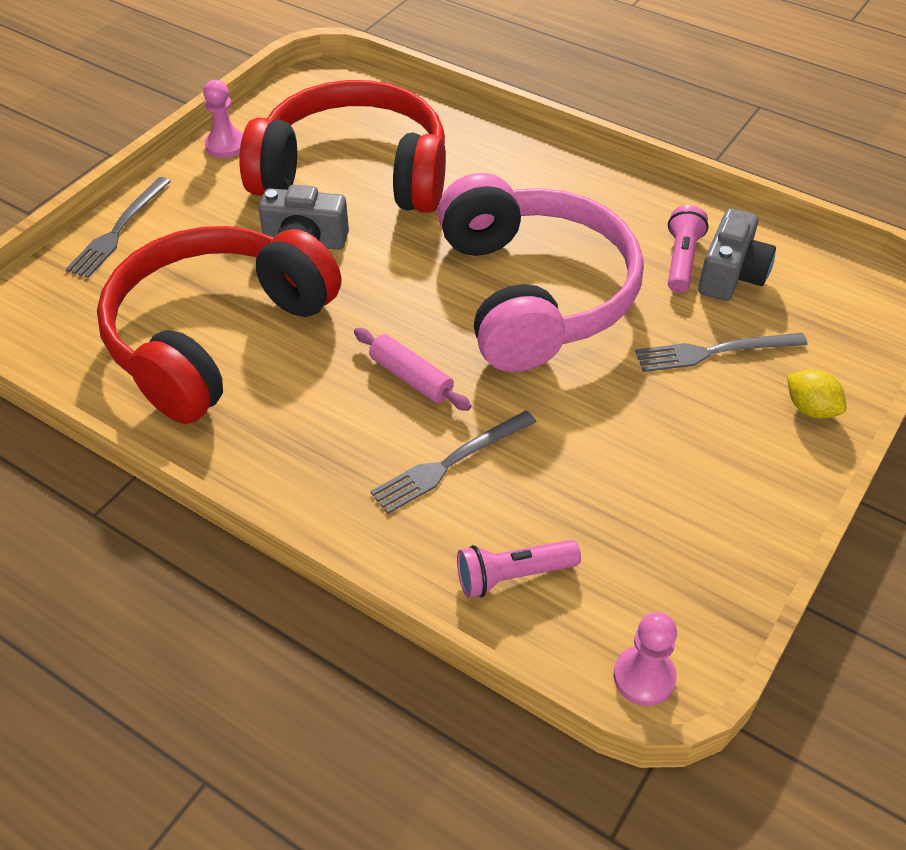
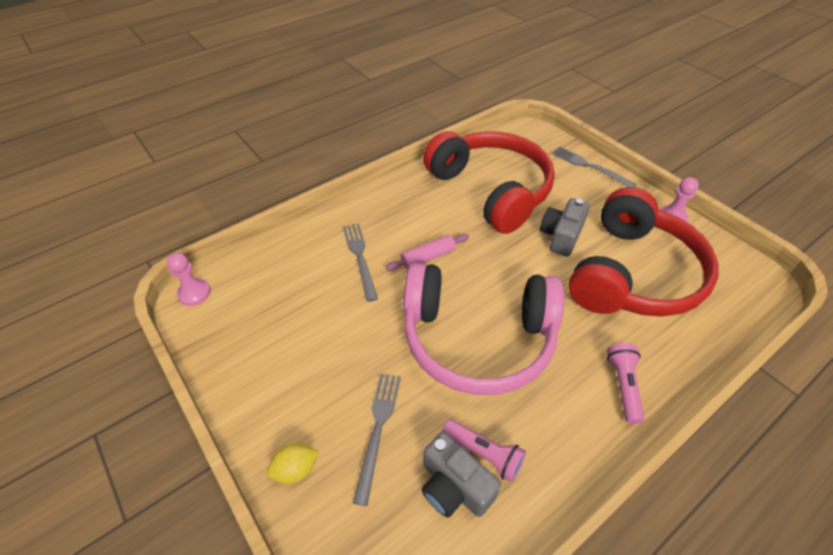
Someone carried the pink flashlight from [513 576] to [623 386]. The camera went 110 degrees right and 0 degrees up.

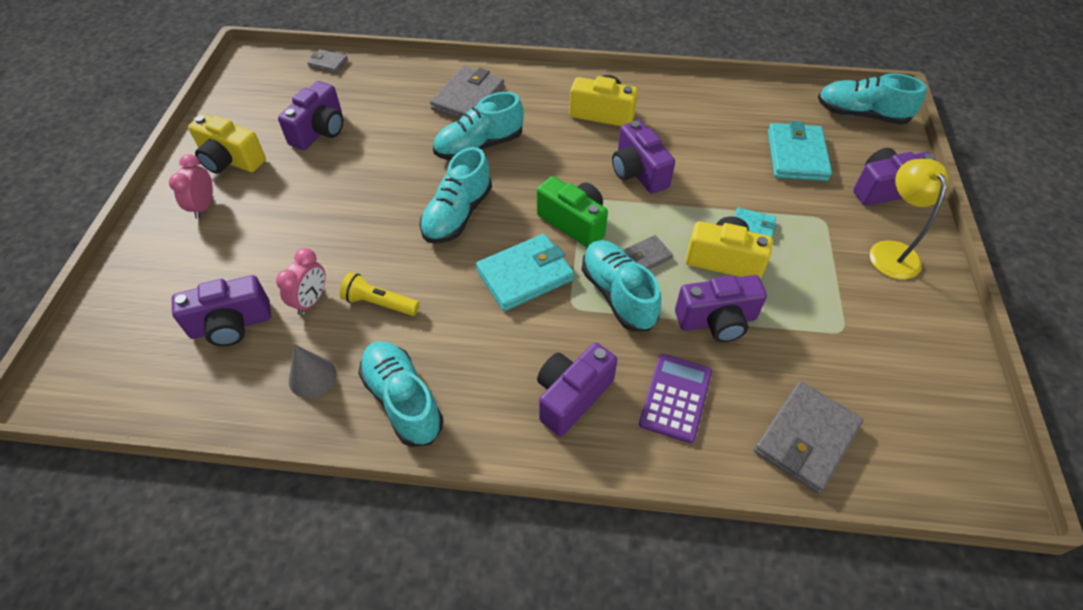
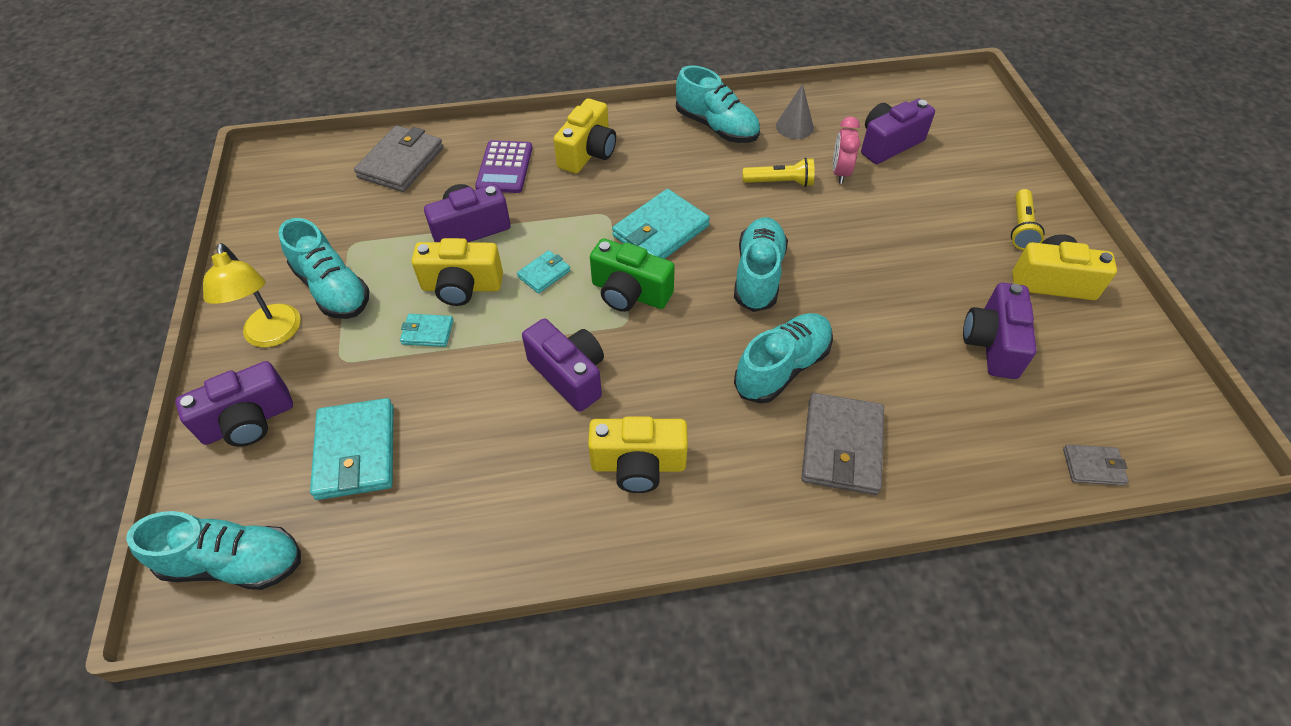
Someone swapped the pink clock at [204 206] for the yellow flashlight at [1021 228]. Someone repainted the grey wallet at [646 256], which became the turquoise wallet at [544 274]. Someone carried the turquoise shoe from [618 295] to [333 289]. Someone repainted the purple camera at [571 396], which became the yellow camera at [588 153]. The camera went 165 degrees right and 0 degrees up.

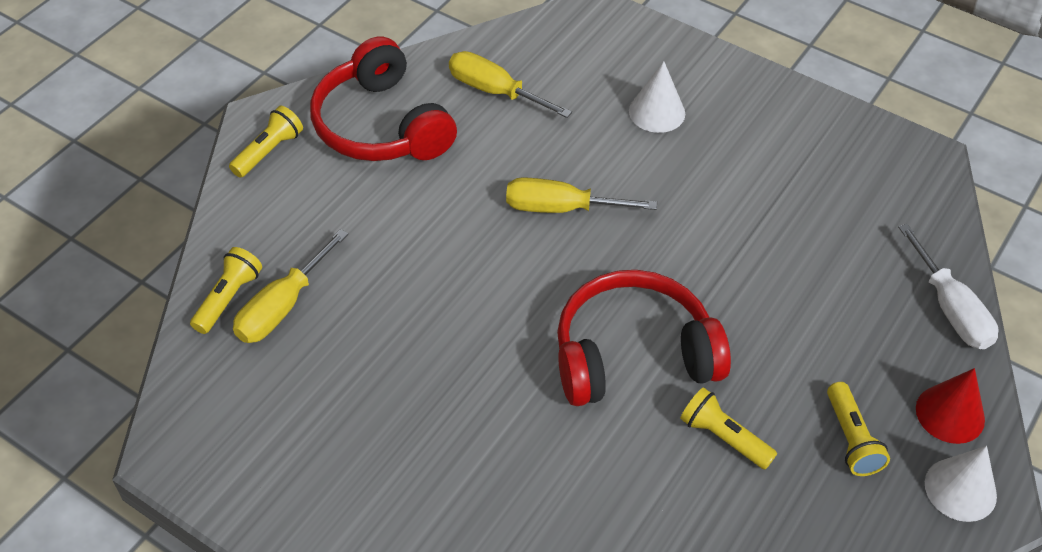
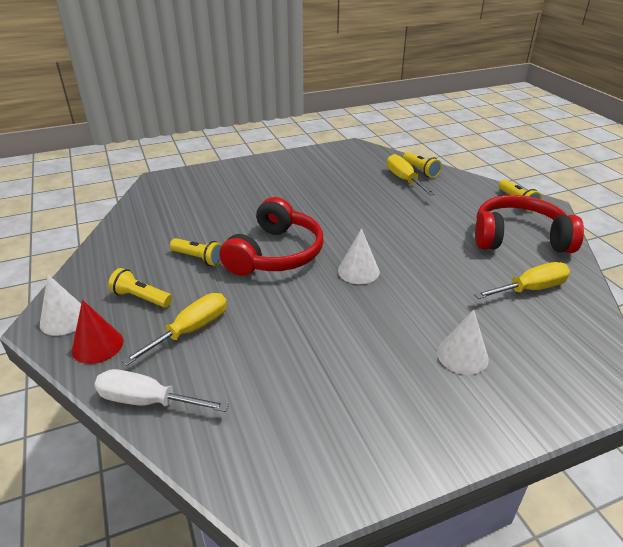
Someone carried the yellow screwdriver from [561 208] to [191 330]. Someone rotated the yellow flashlight at [723 437] by 45 degrees clockwise. Someone put down the white cone at [358 271]. The camera went 125 degrees right and 15 degrees down.

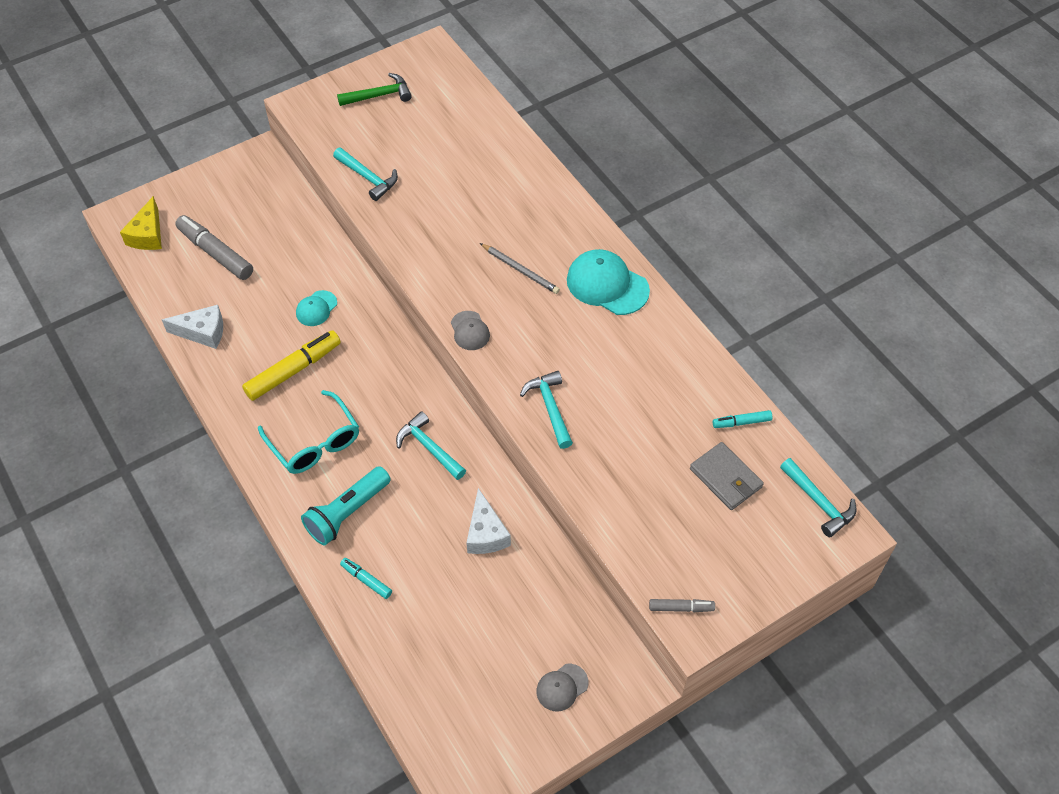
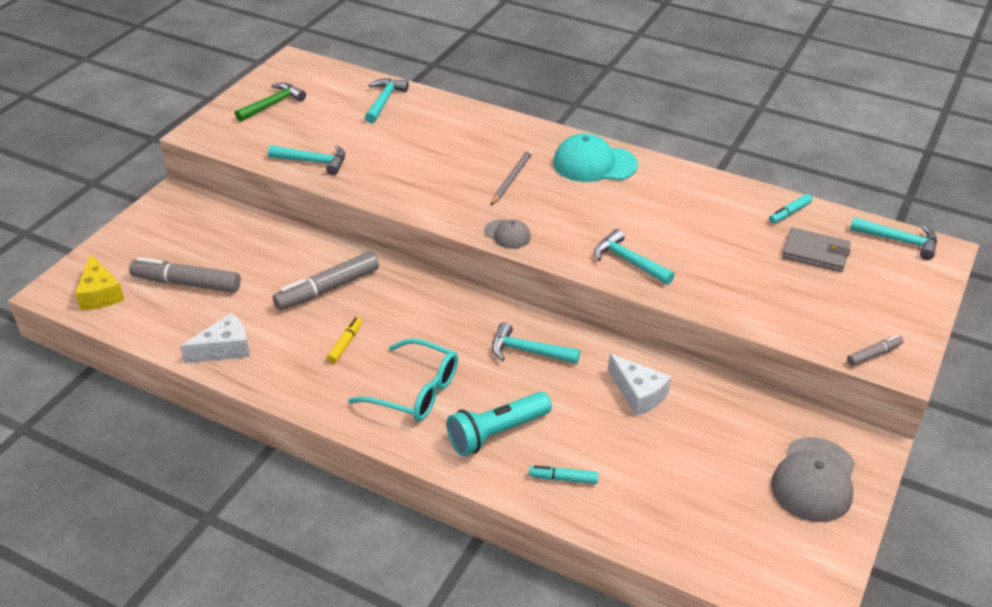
Someone rotated the grey pencil at [520 270] by 75 degrees counterclockwise. Someone swapped the turquoise cap at [316 308] for the grey marker at [327 289]. Someone scaled the yellow marker at [293 370] by 0.51. Someone rotated the turquoise flashlight at [347 513] by 45 degrees clockwise. Someone scaled the grey cap at [562 687] by 1.82. Someone put down the turquoise hammer at [384 101]. The camera went 30 degrees left and 15 degrees down.

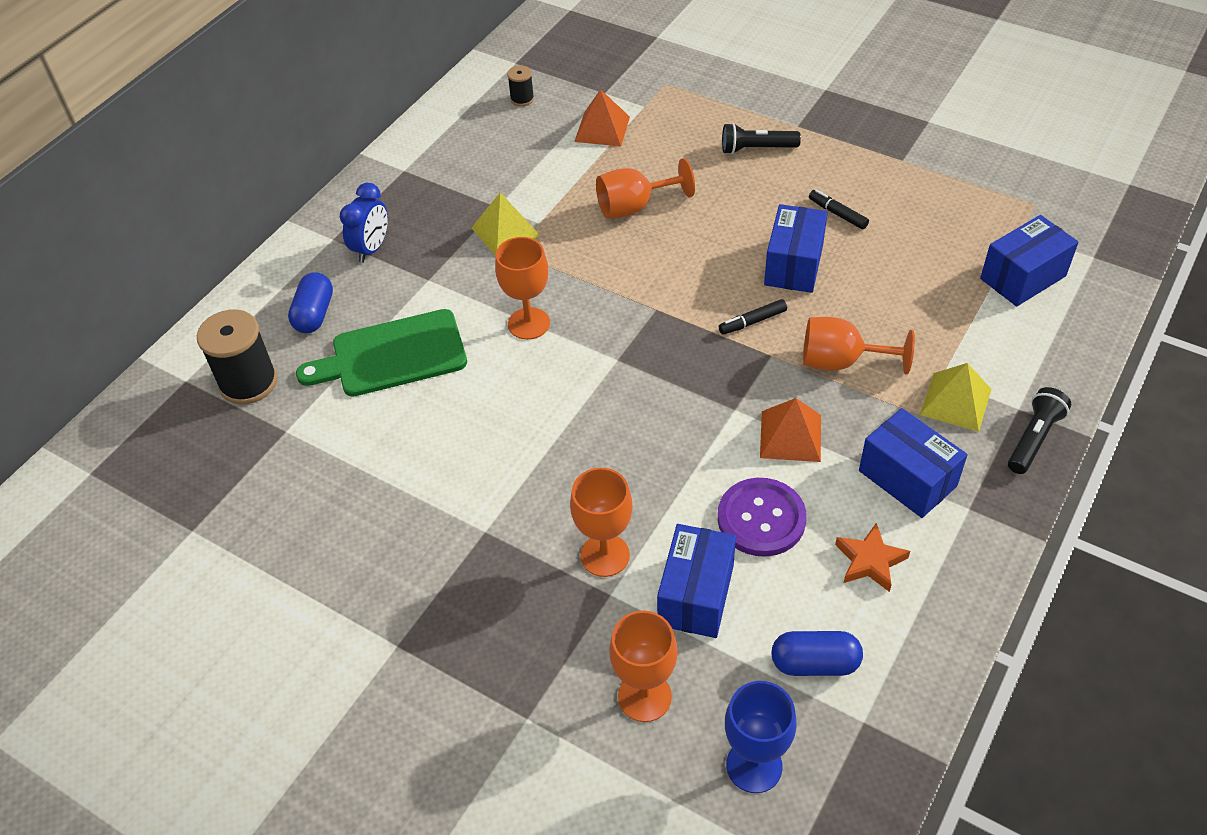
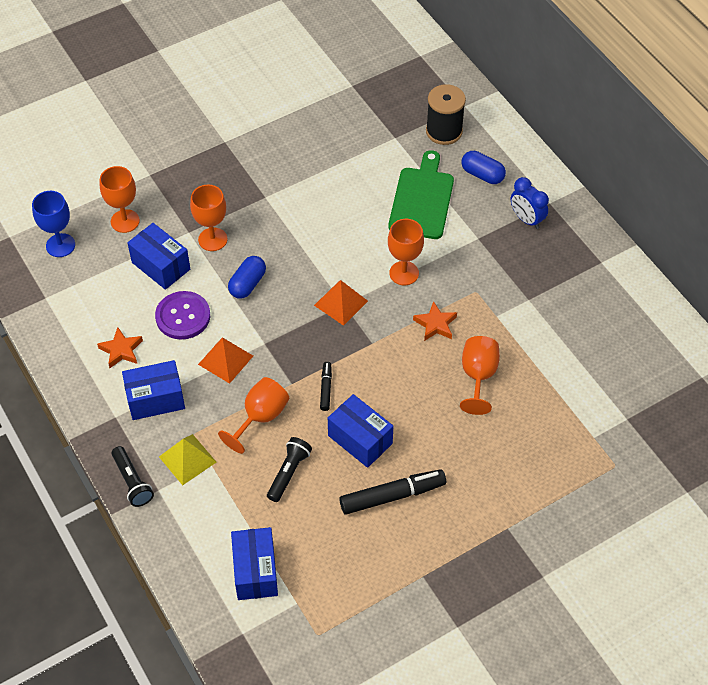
Someone took away the black spool at [522 99]. Someone carried the orange pyramid from [602 129] to [341 303]. Someone carried the black flashlight from [756 149] to [288 473]. Someone scaled the black marker at [837 214] by 1.92. Someone took away the yellow pyramid at [505 231]. Someone carried the blue capsule from [814 663] to [247 284]. Someone put down the orange star at [435 324]. The camera went 115 degrees right and 5 degrees up.

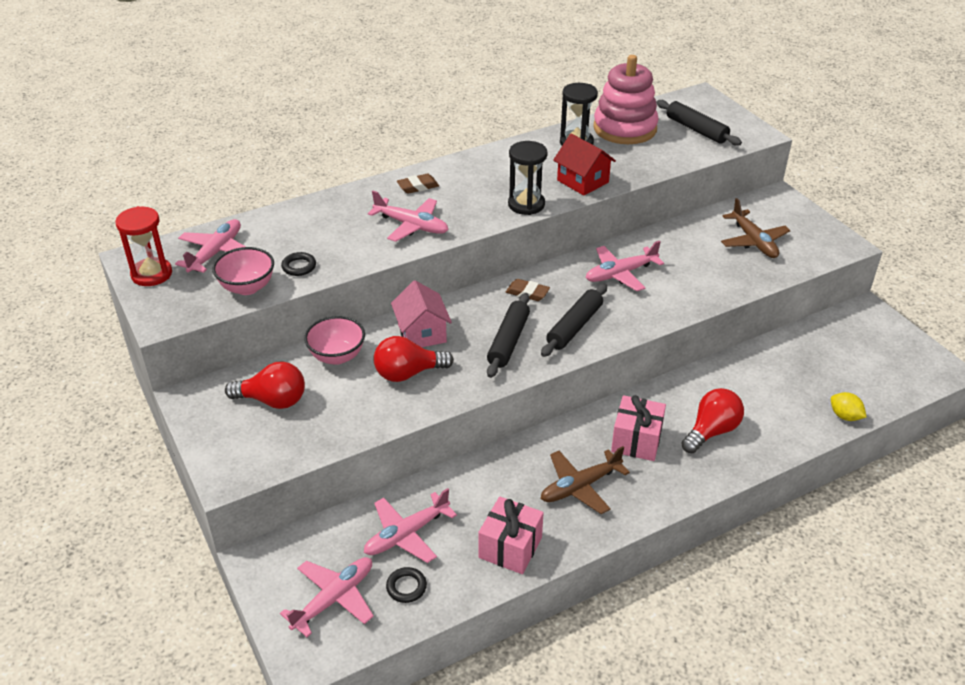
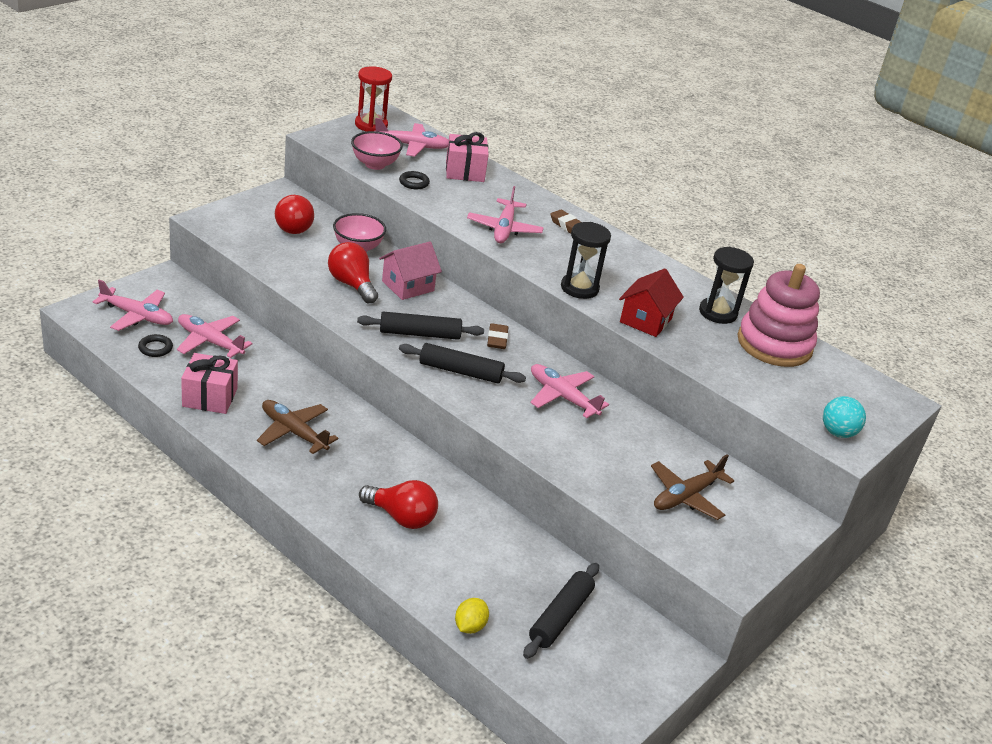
Someone carried the black rolling pin from [696 129] to [560 617]. Someone carried the pink gift from [636 440] to [465 171]. Someone put down the turquoise ball at [838 433]. The camera went 65 degrees right and 5 degrees down.

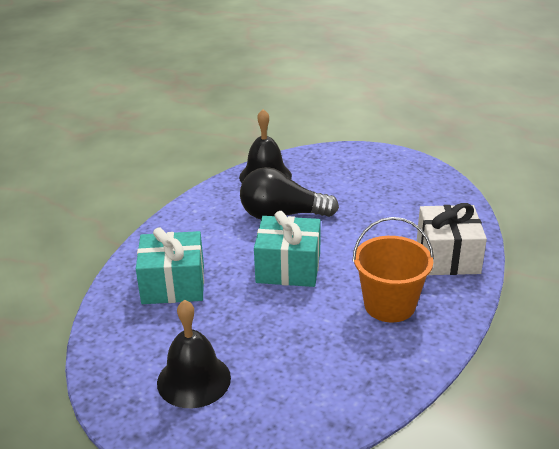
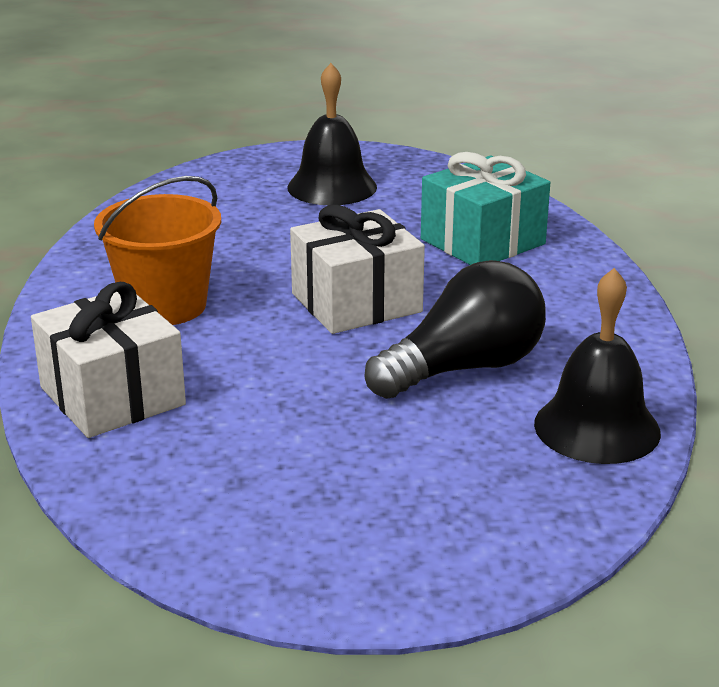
Someone repainted the turquoise gift at [288 268], which became the white gift at [356 303]. The camera went 145 degrees right and 5 degrees down.

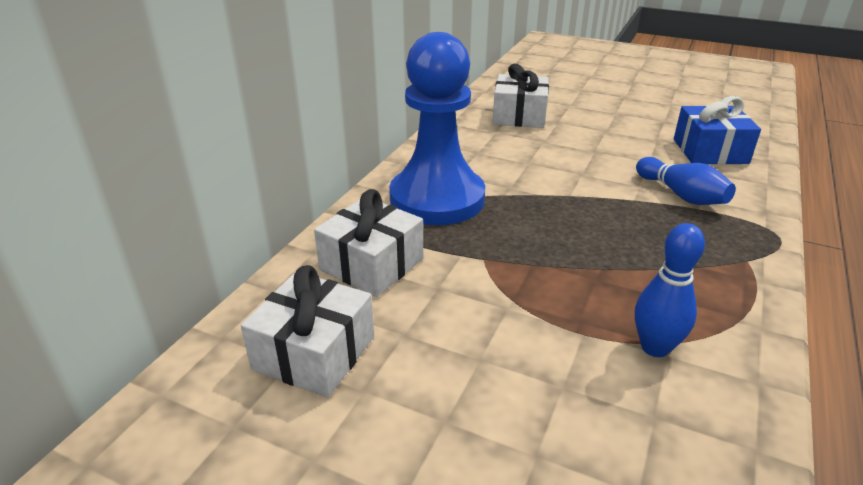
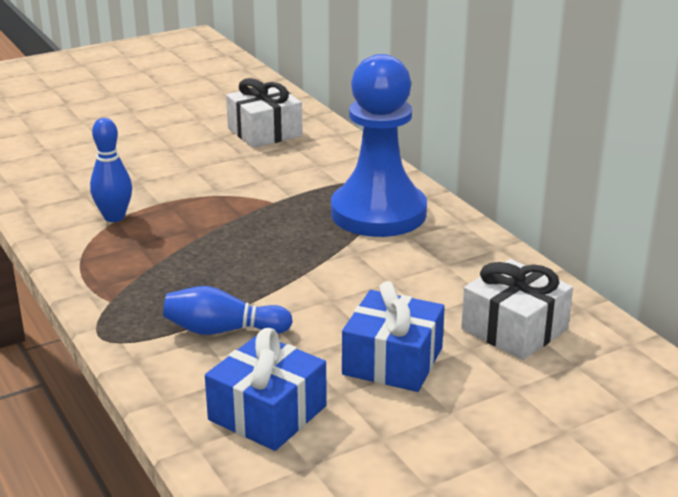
Someone took away the white gift at [372 264]. Someone put down the blue gift at [392 361]. The camera went 125 degrees right and 5 degrees down.

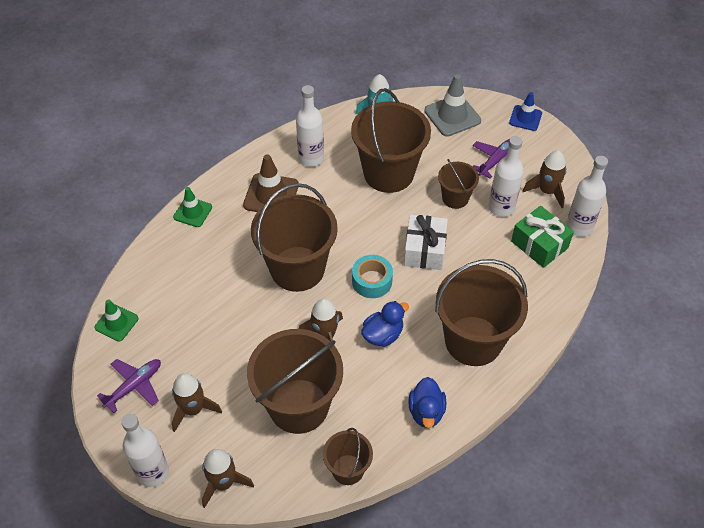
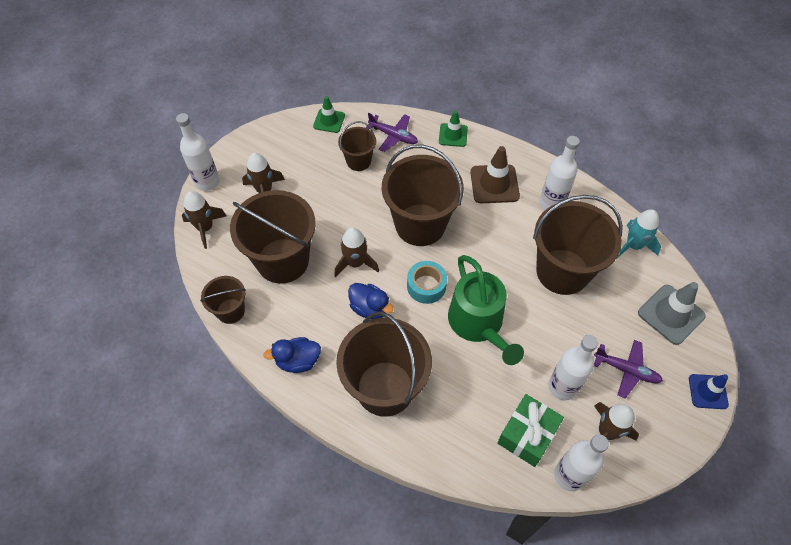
Someone carried the brown bucket from [455 198] to [358 161]. Someone swapped the white gift at [424 250] for the green watering can at [478 323]. Someone carried the purple plane from [134 386] to [393 136]. The camera went 75 degrees right and 5 degrees up.

